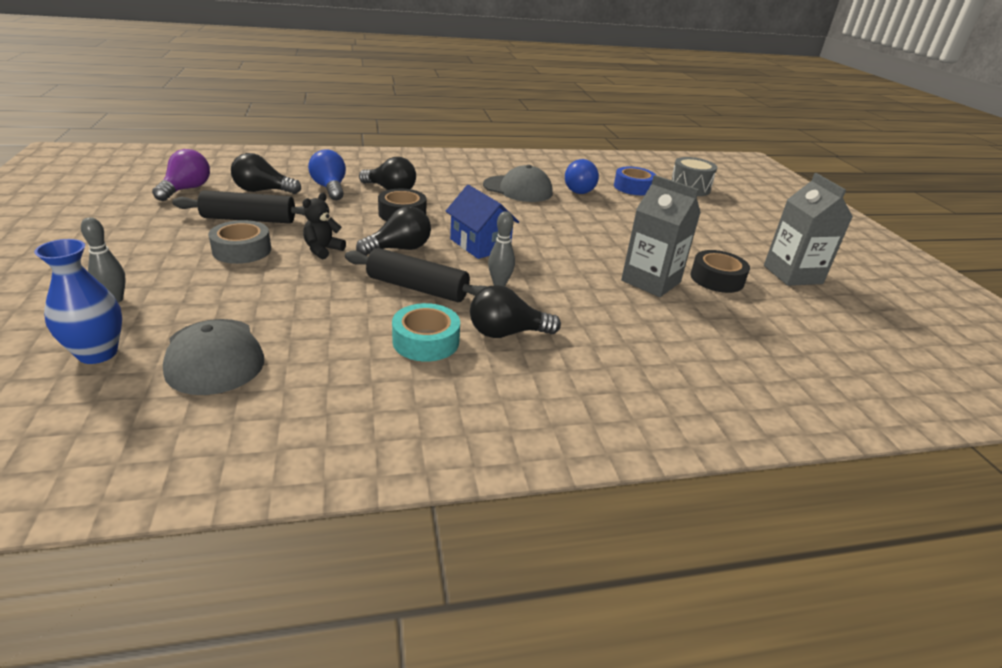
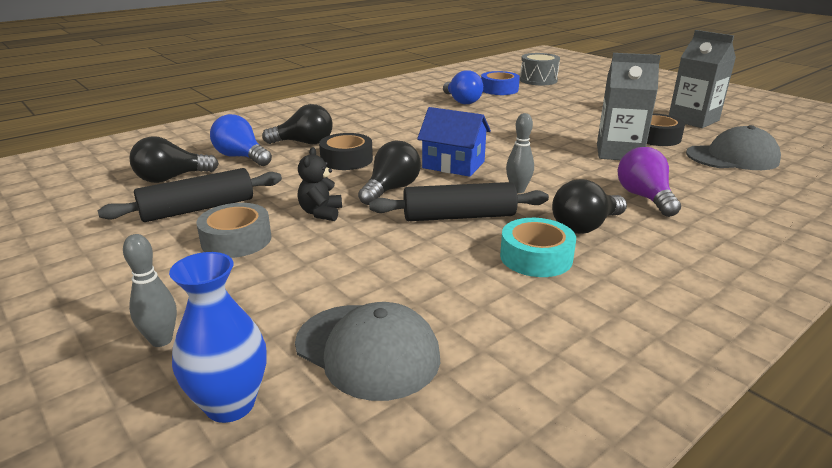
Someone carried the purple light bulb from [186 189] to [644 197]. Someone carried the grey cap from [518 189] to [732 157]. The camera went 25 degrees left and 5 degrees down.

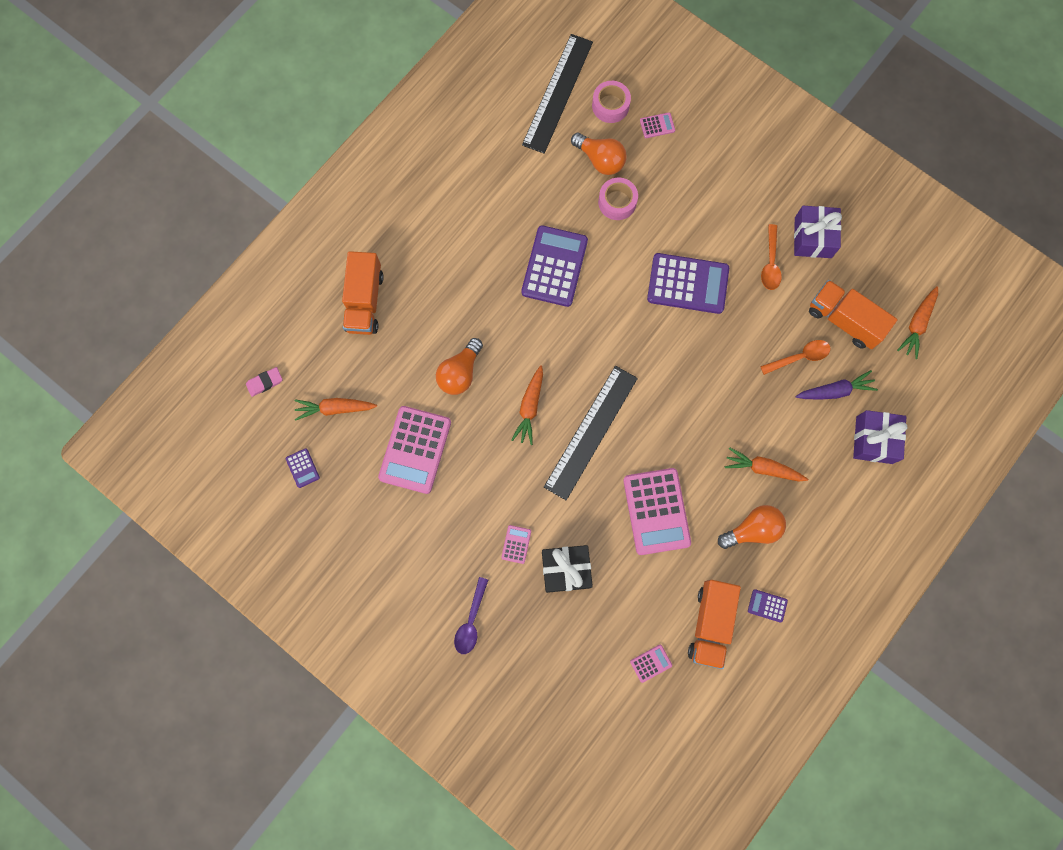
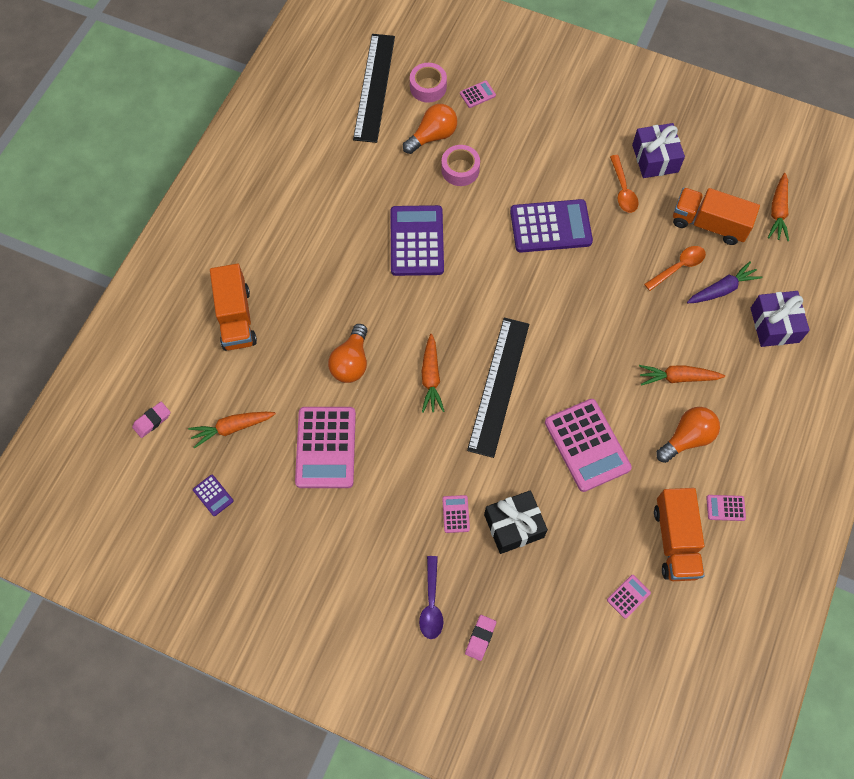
Someone rotated the orange light bulb at [600 160] by 60 degrees counterclockwise. Someone repainted the purple calculator at [767 605], which became the pink calculator at [725 508]. Someone put down the pink eraser at [480 638]. The camera went 15 degrees left and 10 degrees down.

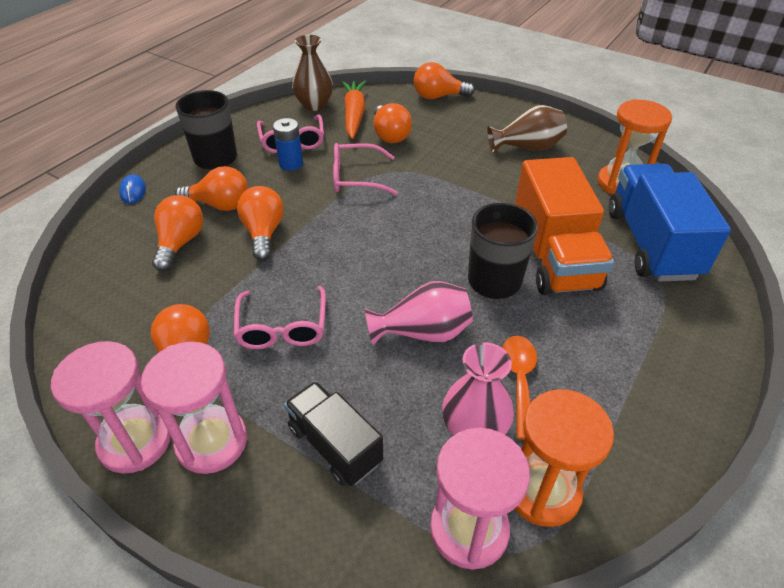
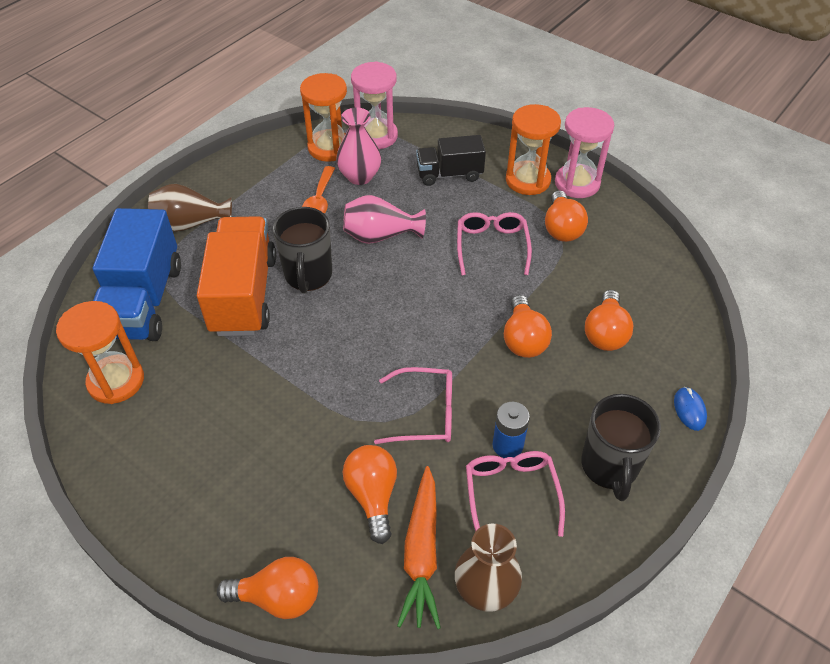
Someone carried the brown vase from [527 148] to [191 224]. Someone took away the orange light bulb at [220 205]. Someone repainted the pink hourglass at [212 442], which became the orange hourglass at [528 180]. Someone rotated the black truck at [335 445] by 120 degrees clockwise. The camera went 175 degrees left and 5 degrees up.

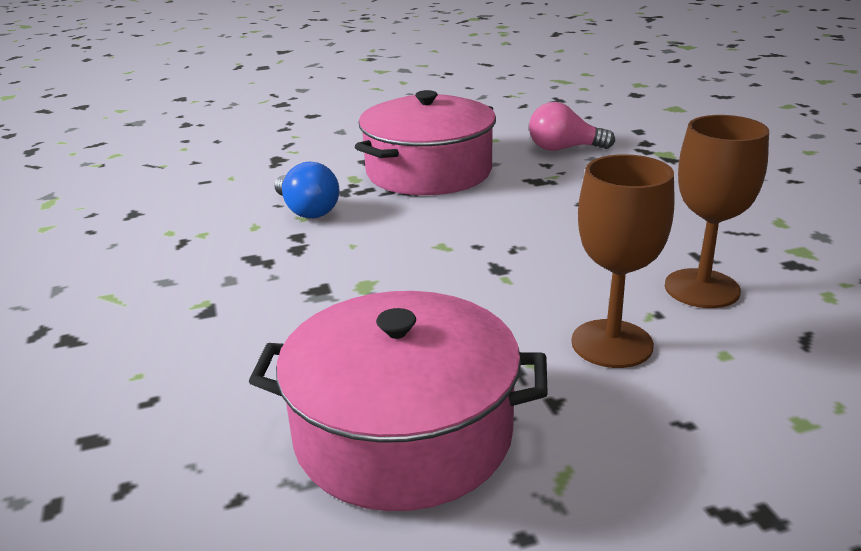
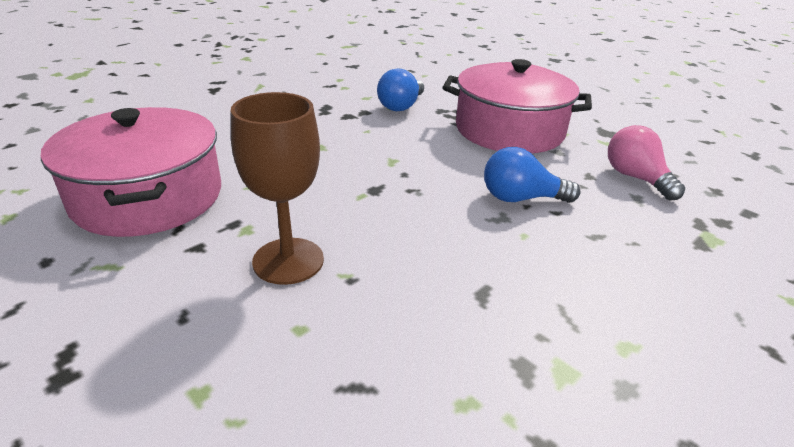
Someone took away the brown goblet at [702 288]. Someone put down the blue light bulb at [521 198]. The camera went 60 degrees right and 5 degrees up.

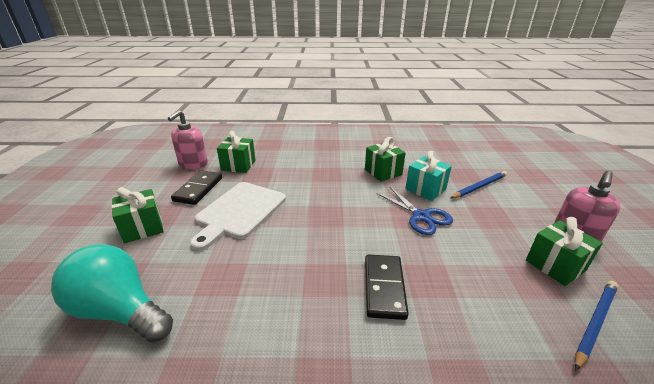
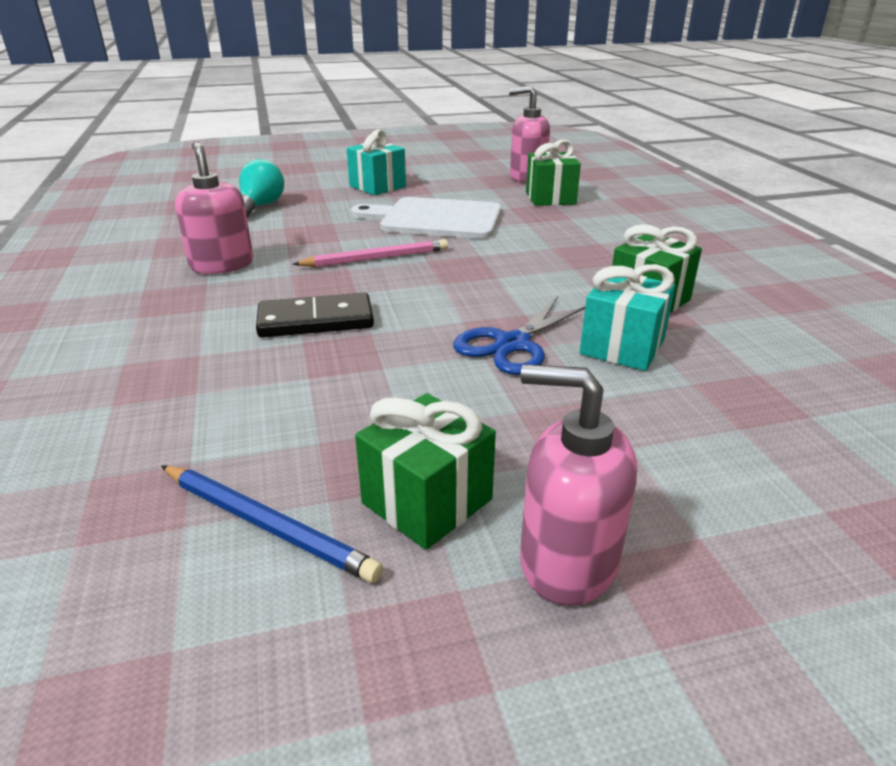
Someone took away the black domino at [198 189]. Someone took away the blue pencil at [479 186]. Someone repainted the green gift at [143 228], which became the turquoise gift at [377 186]. Someone scaled the turquoise light bulb at [120 310] by 0.65. Someone put down the pink soap dispenser at [222 265]. Someone put down the pink pencil at [376 258]. The camera went 75 degrees right and 0 degrees up.

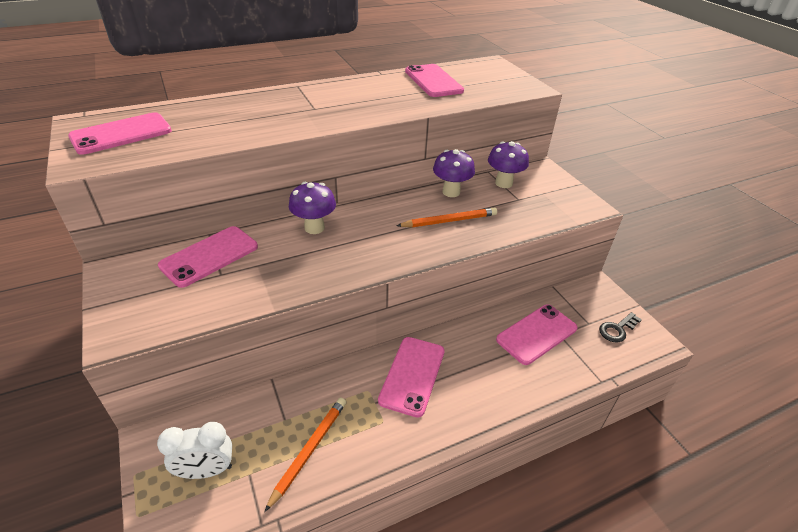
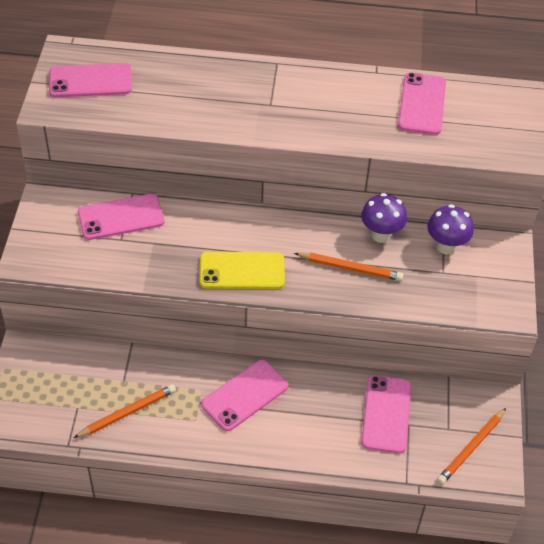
Someone took away the purple mushroom at [314 228]. Someone rotated the pink phone at [537 334] by 75 degrees counterclockwise. Someone swapped the black key at [617 329] for the orange pencil at [470 448]. Someone took away the white clock at [206 470]. Someone put down the yellow phone at [242 271]. The camera went 30 degrees right and 10 degrees up.

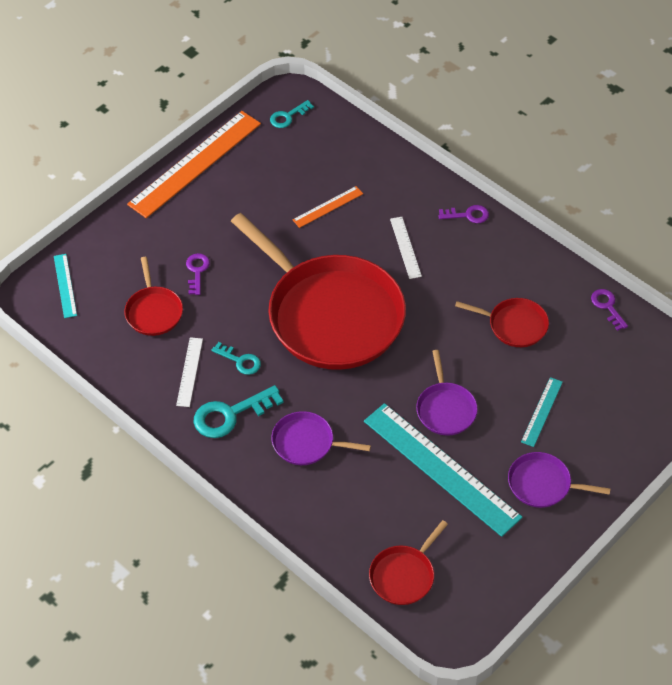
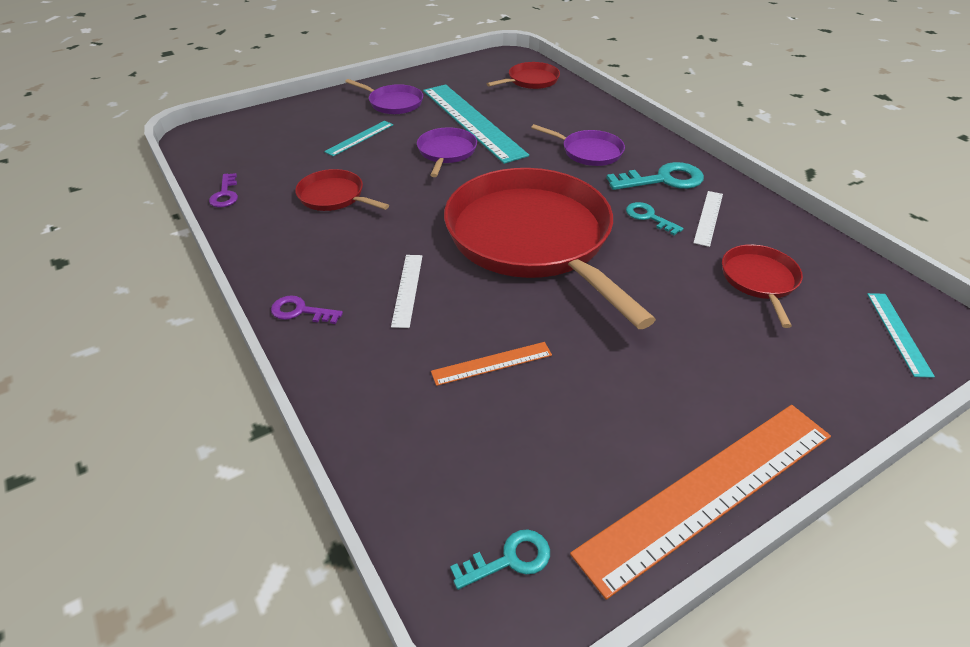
Someone took away the purple key at [197 271]. The camera went 165 degrees left and 10 degrees down.

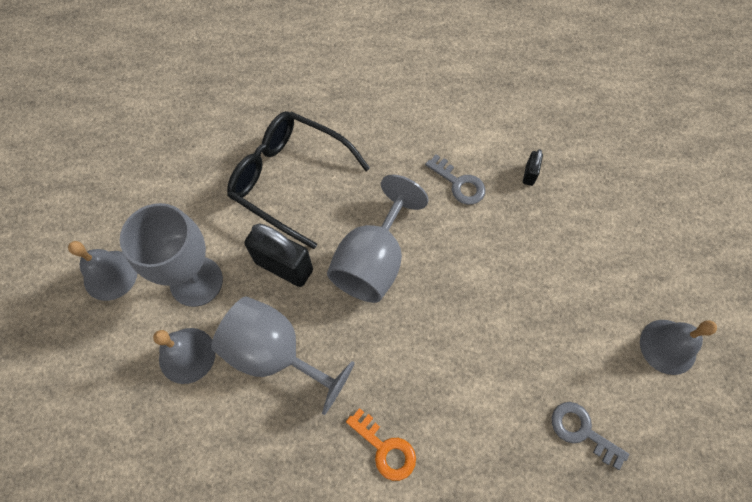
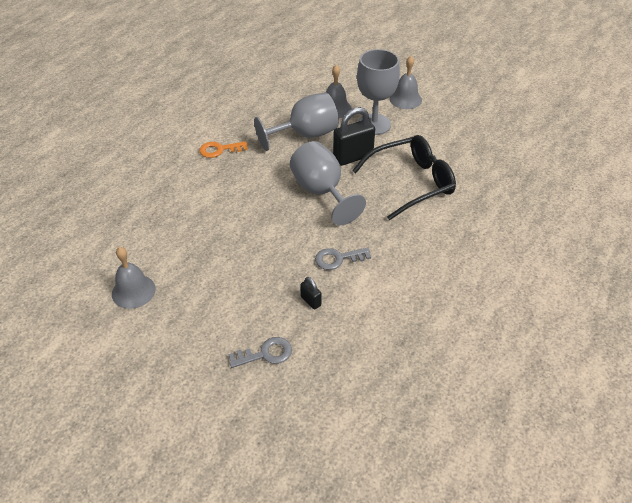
Someone carried the grey key from [582 431] to [266 354]. The camera went 125 degrees right and 20 degrees down.

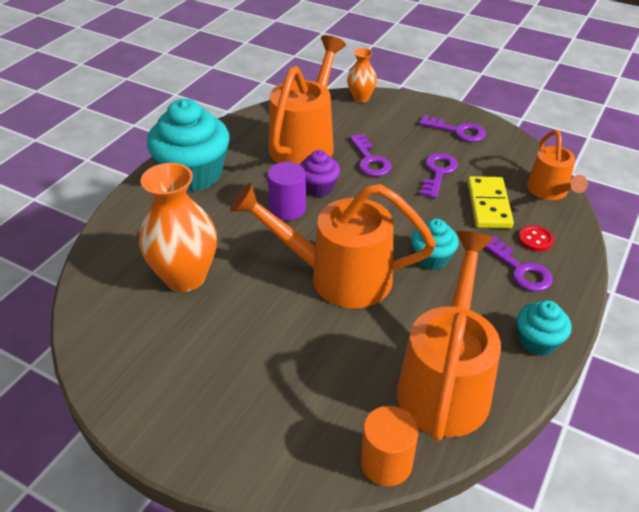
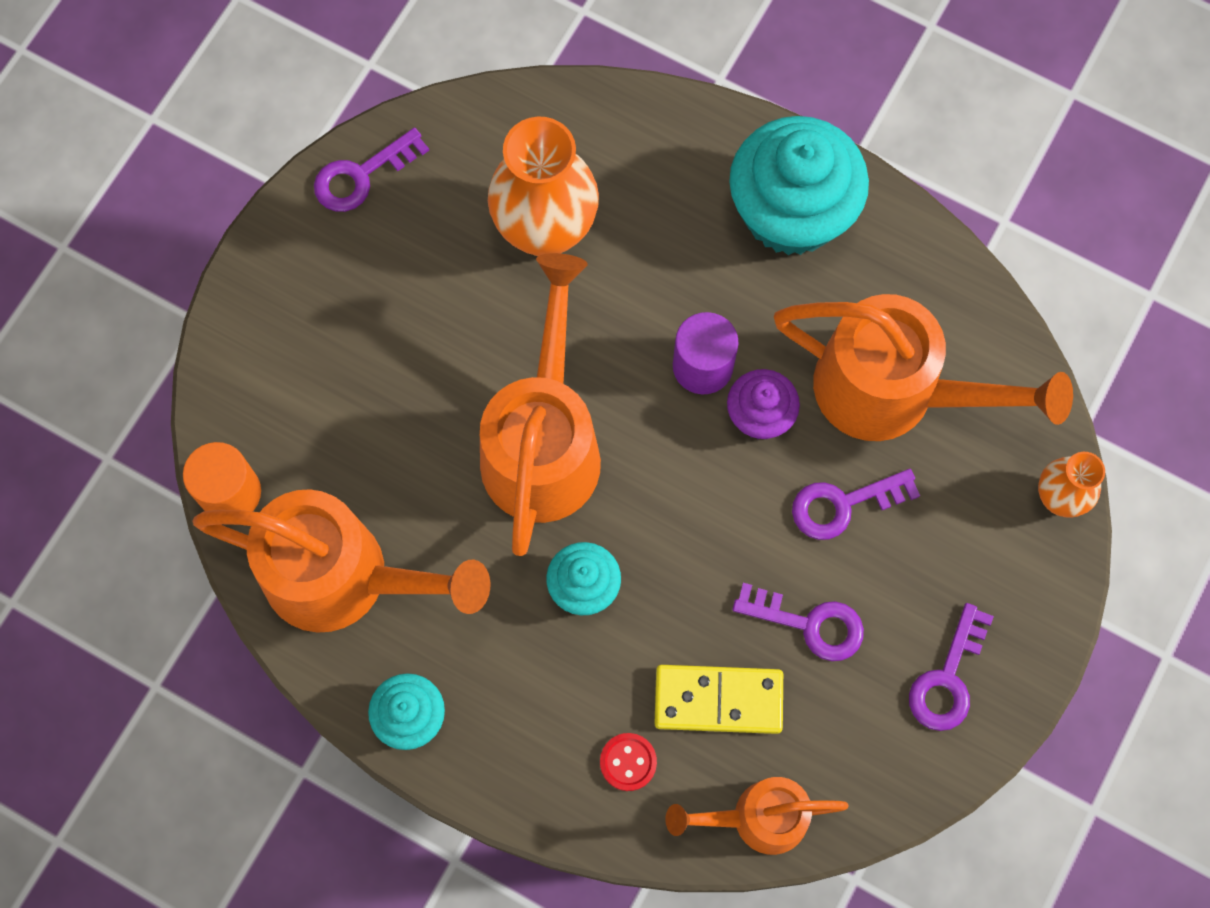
Someone carried the purple key from [520 269] to [362 175]. The camera went 90 degrees right and 30 degrees up.

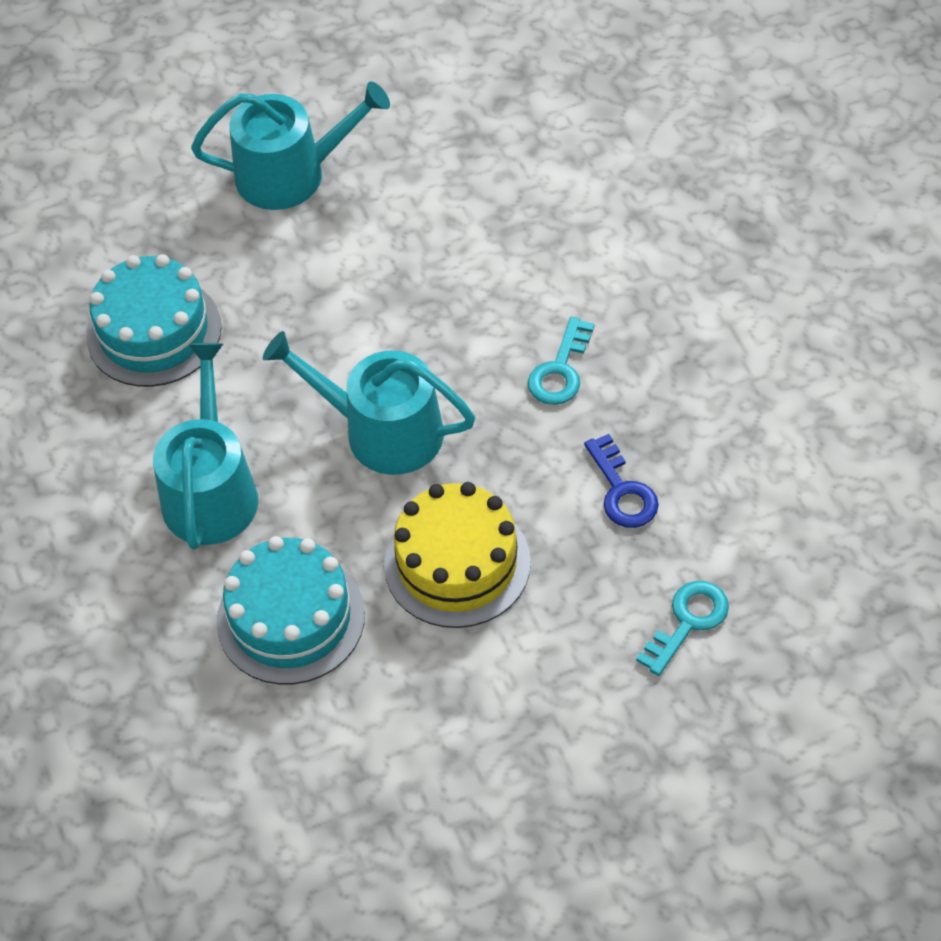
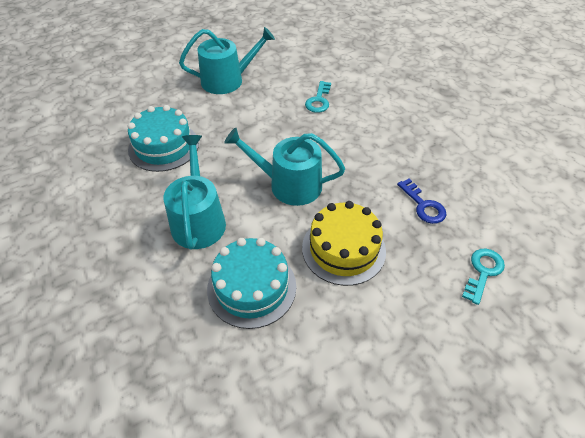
Someone carried the turquoise key from [560 370] to [319 100]. The camera went 10 degrees left and 5 degrees down.

